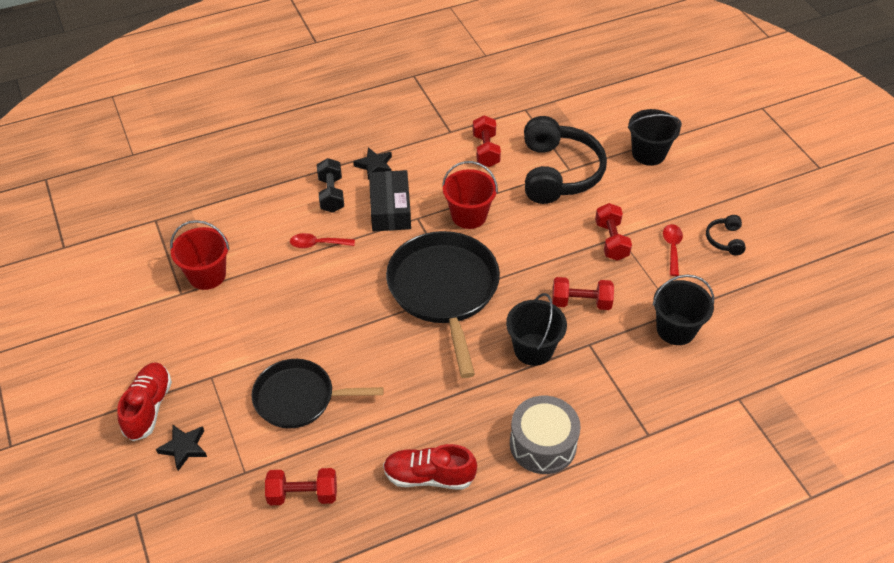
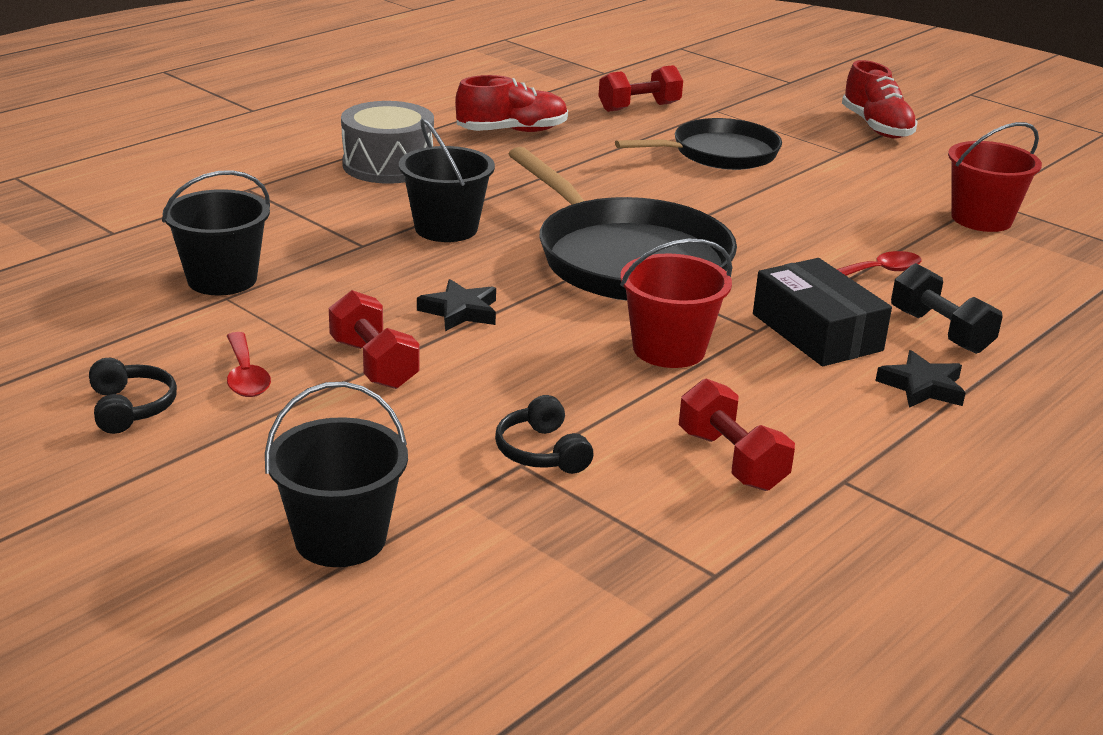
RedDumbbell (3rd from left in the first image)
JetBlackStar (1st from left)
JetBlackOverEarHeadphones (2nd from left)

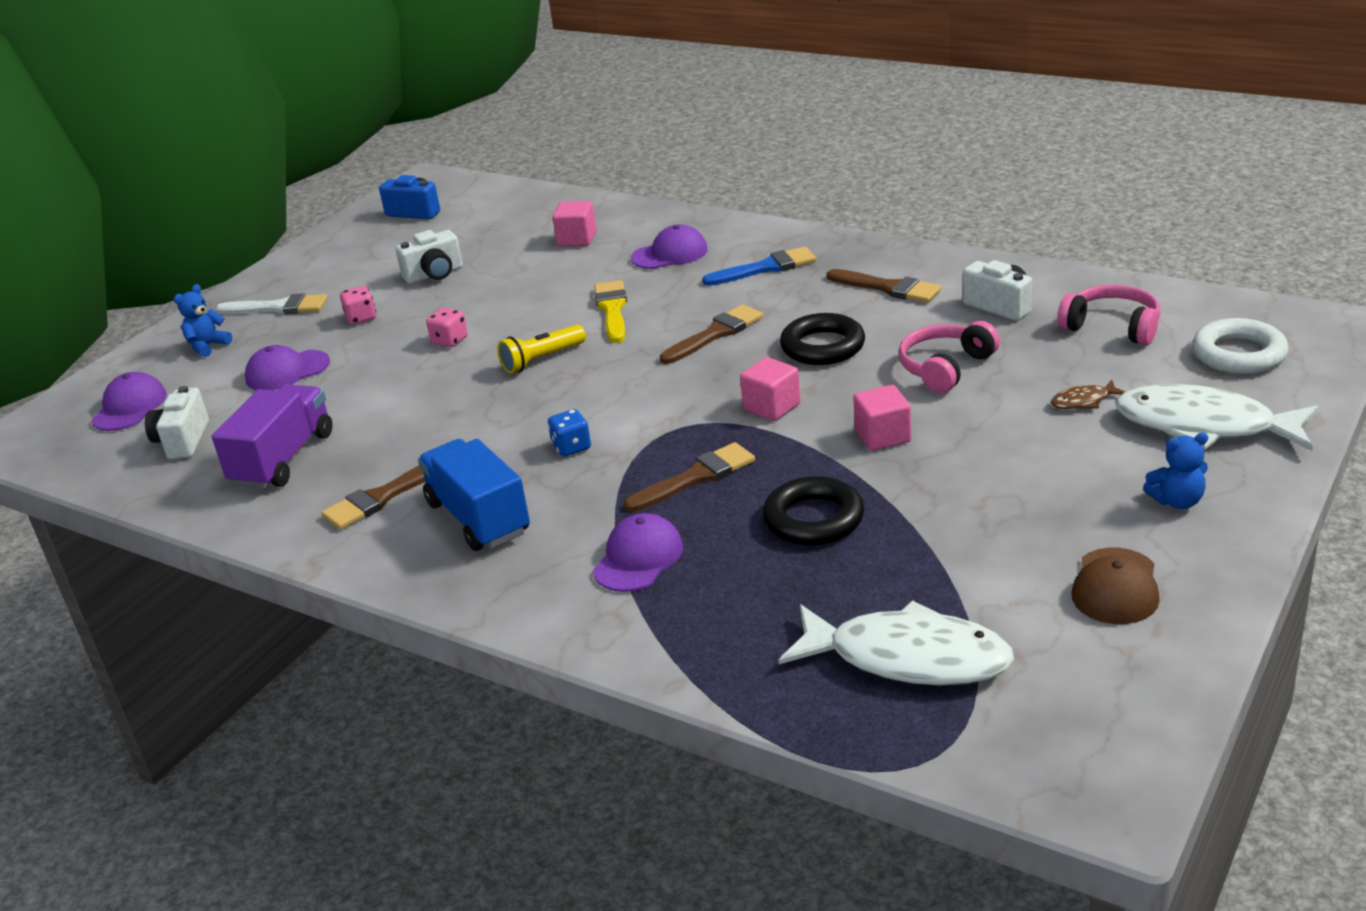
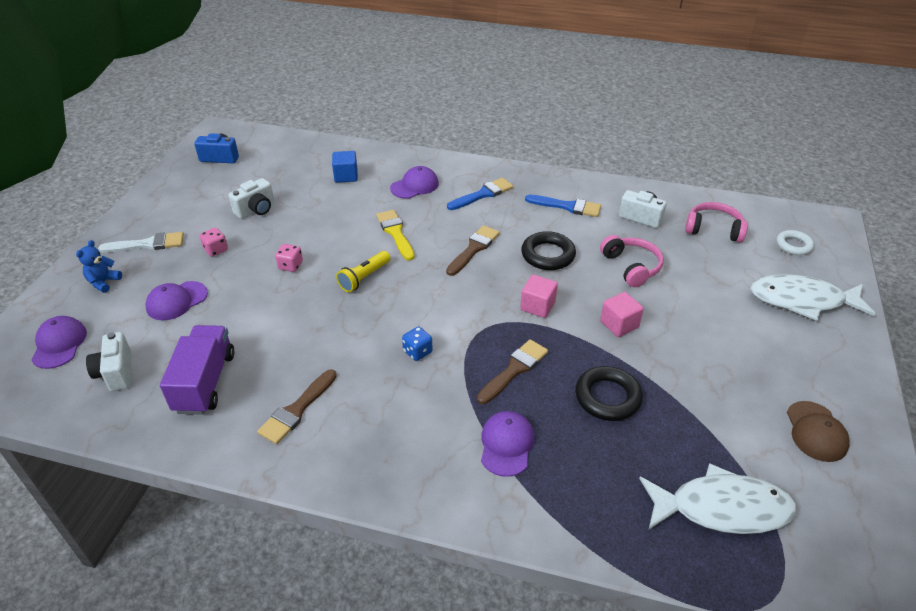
BlueTruck
DarkBrownFishFigure
BlueTeddyBear (2nd from left in the first image)
BlueSolidCube
BluePaintbrush (2nd from left)
PinkOverEarHeadphones (1st from left)
WhiteTorus

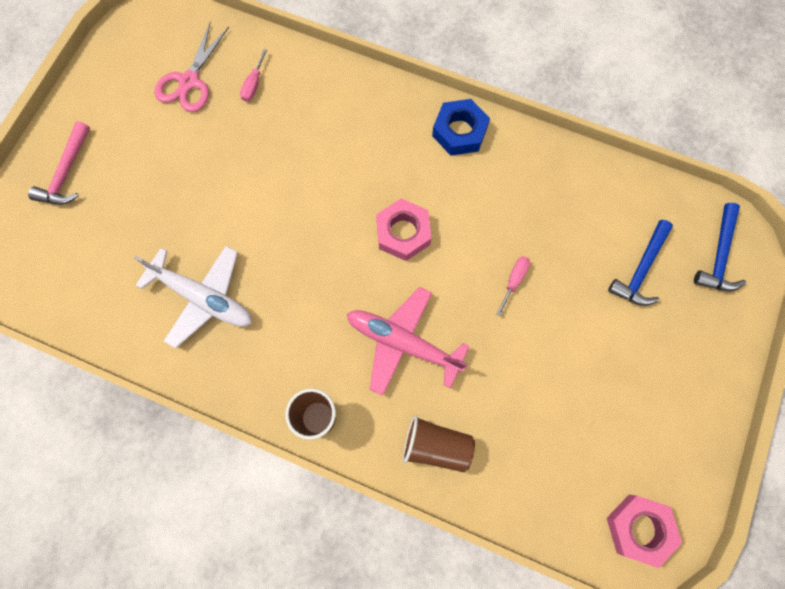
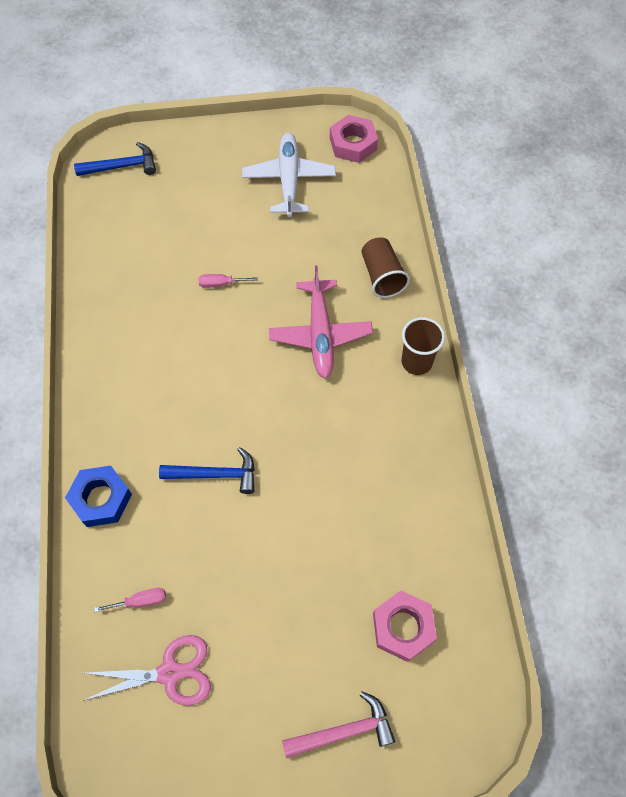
WhitePlane
PinkHexagonNut (2nd from left)
BlueHexagonNut
BlueHammer (2nd from left)

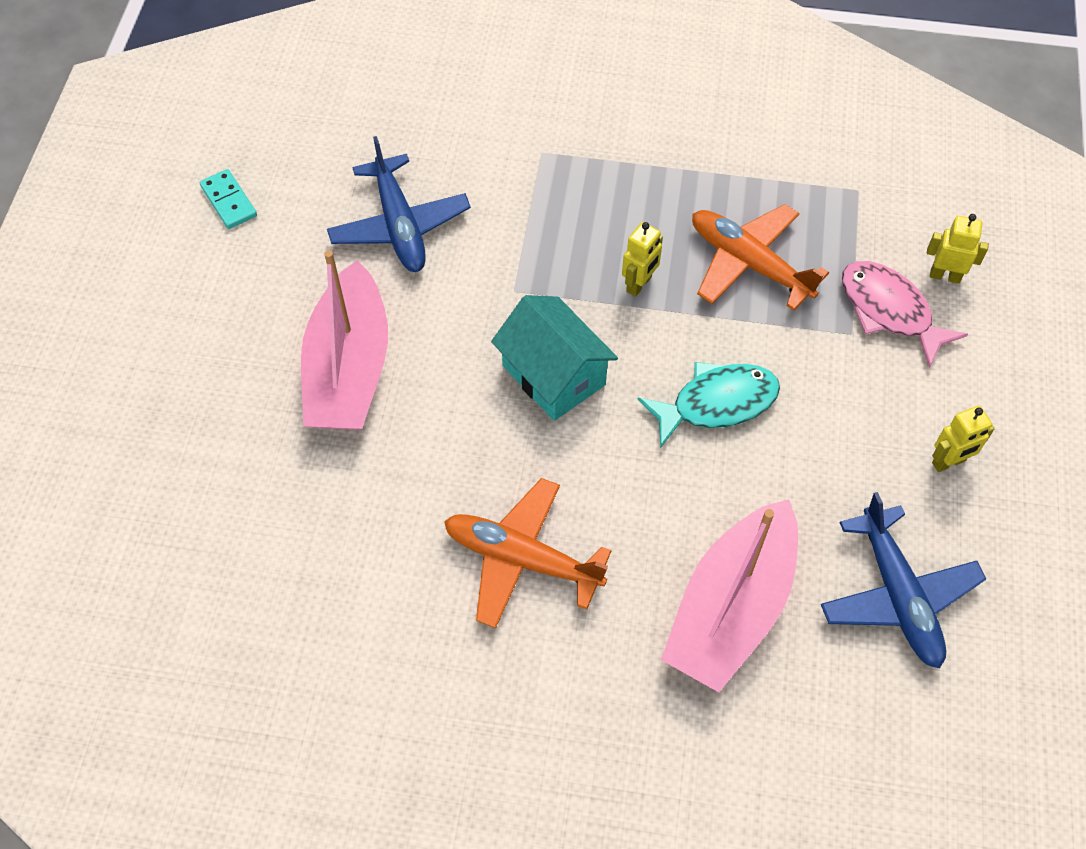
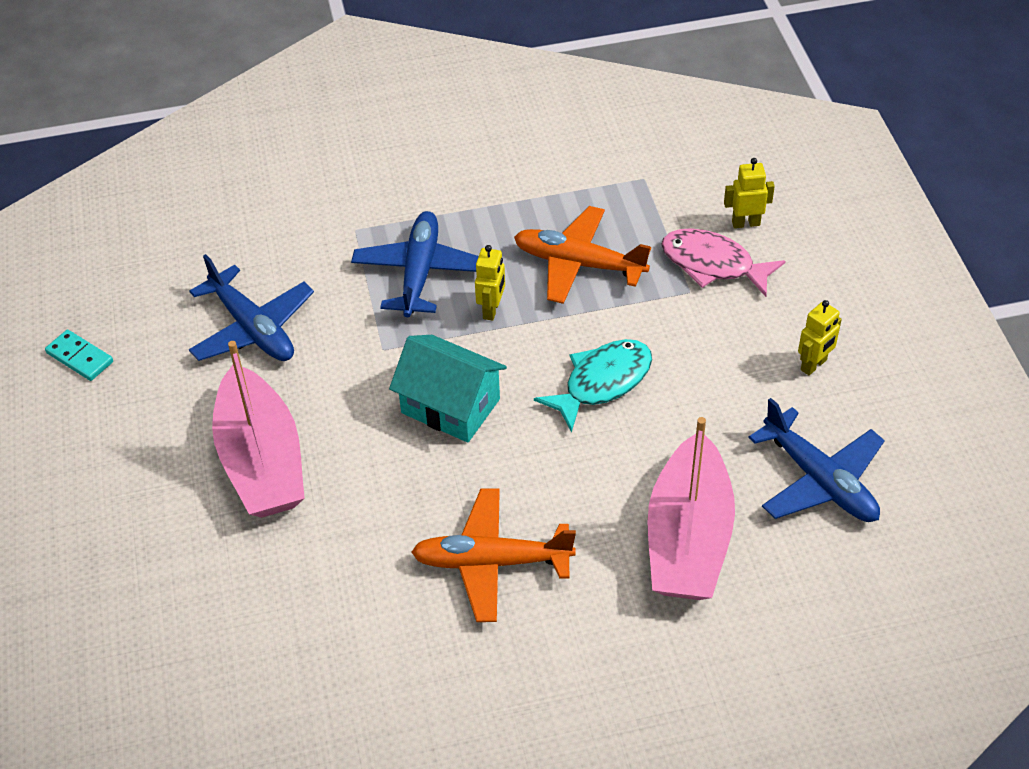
BluePlane (2nd from left)

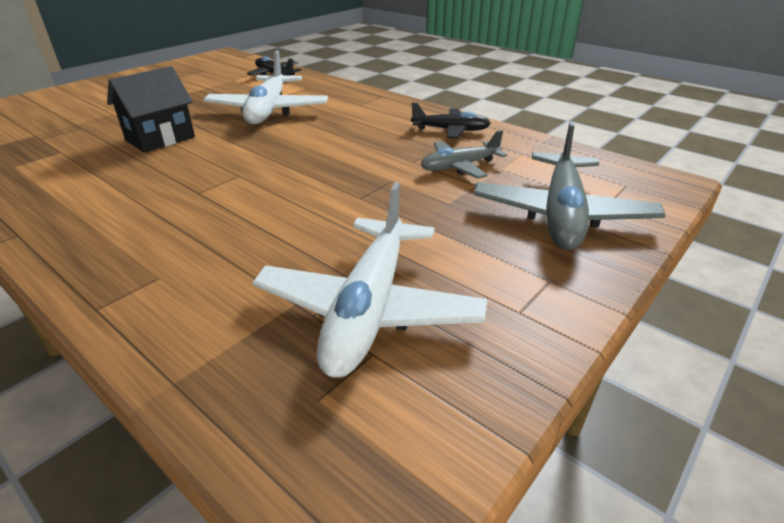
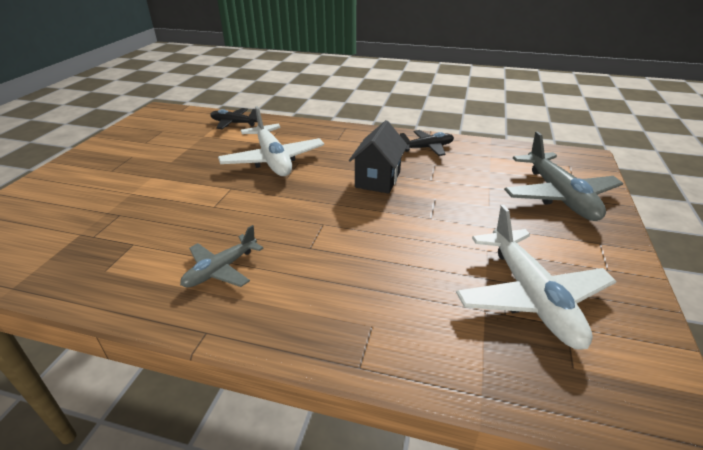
JetBlackHouse
GreyPlane (1st from left)

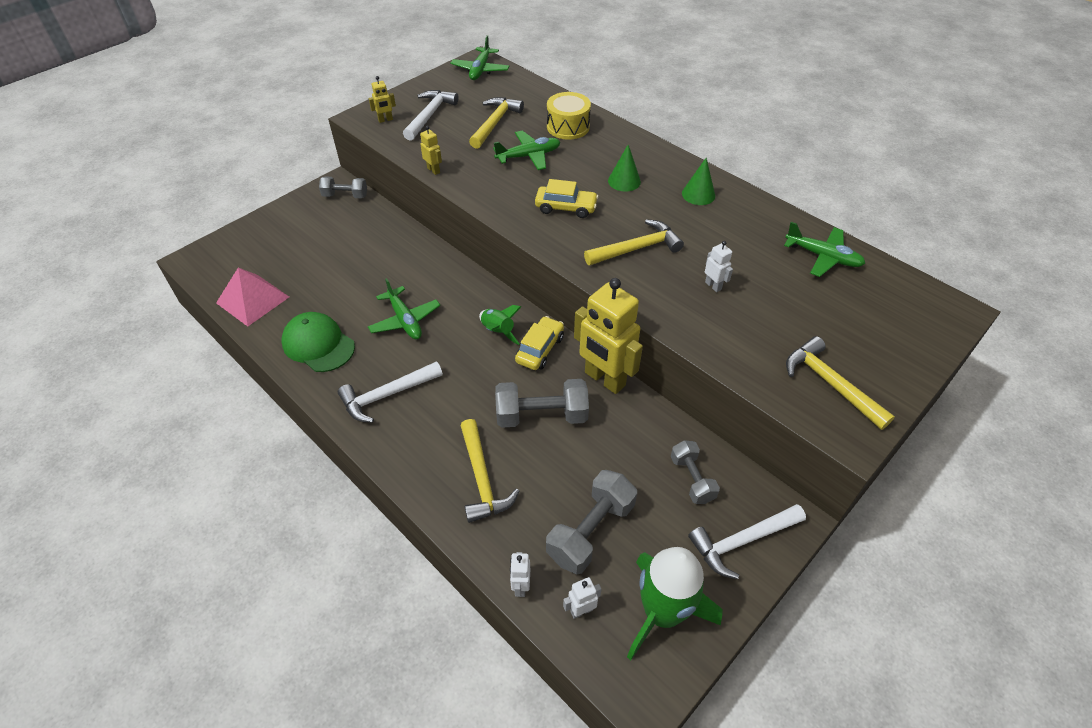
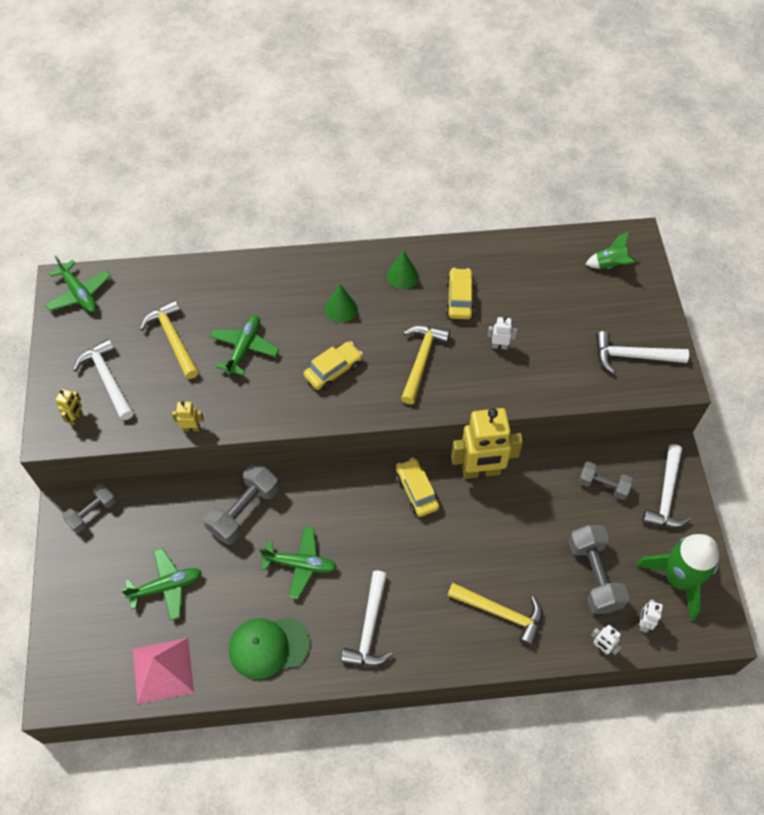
BrightYellowToyDrum
BrightYellowToyCar (3rd from left)
EmeraldSpaceship (1st from left)
GreyDumbbell (2nd from left)
EmeraldPlane (2nd from left)
WhiteHammer (3rd from left)

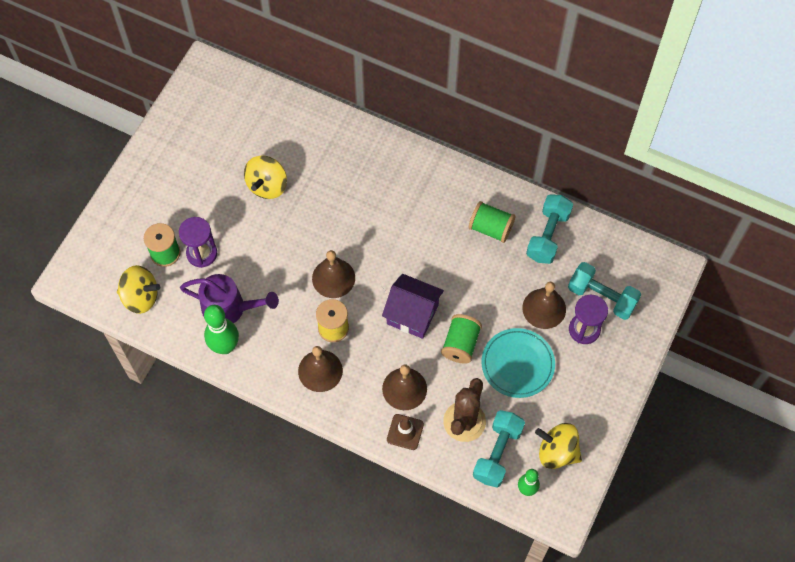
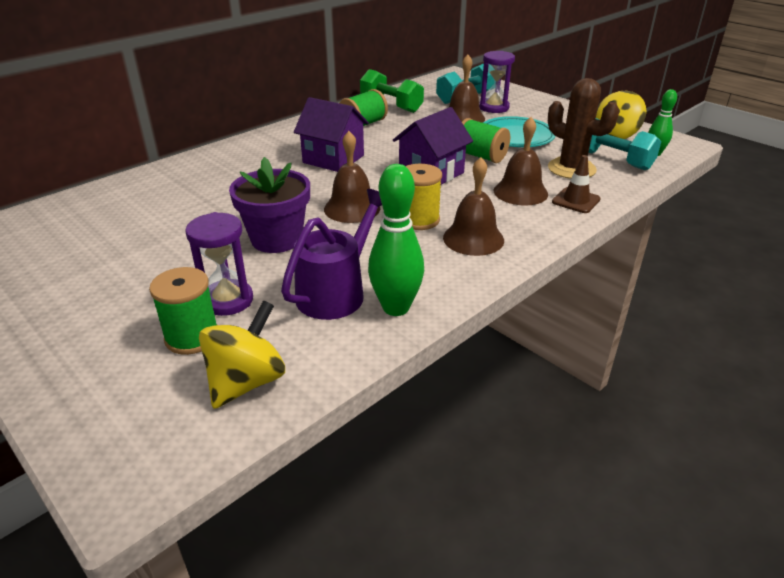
BrightYellowWhirligig (2nd from left in the first image)
PurplePlantPot
PurpleHouse (1st from left)
EmeraldDumbbell

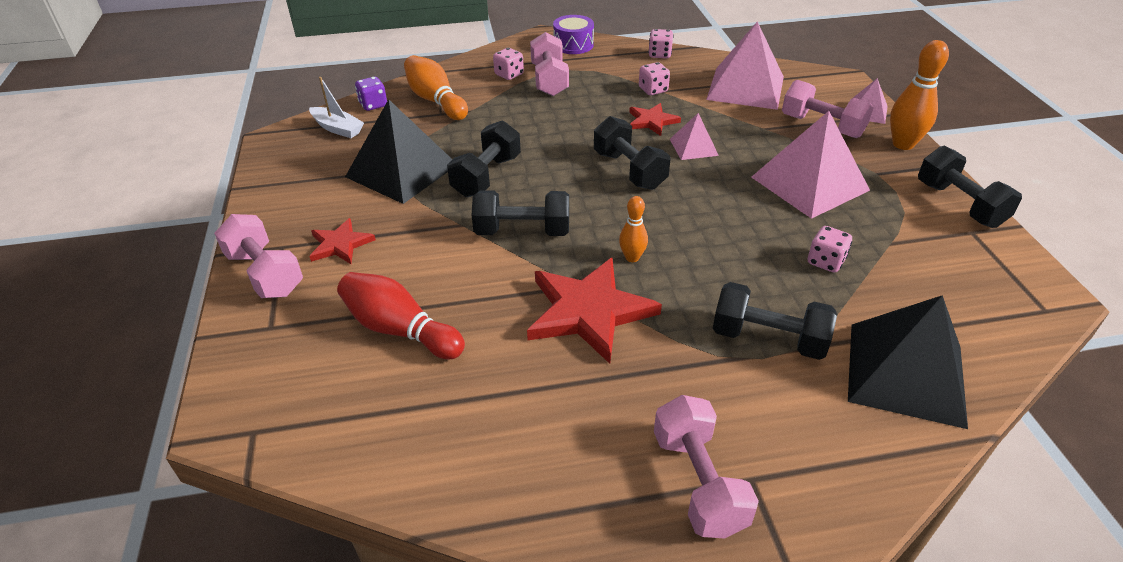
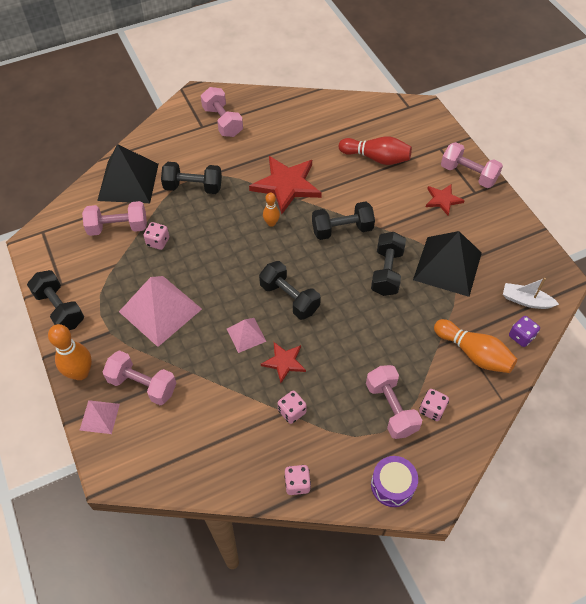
PinkPyramidShape (2nd from left in the first image)
PinkDumbbell (1st from left)

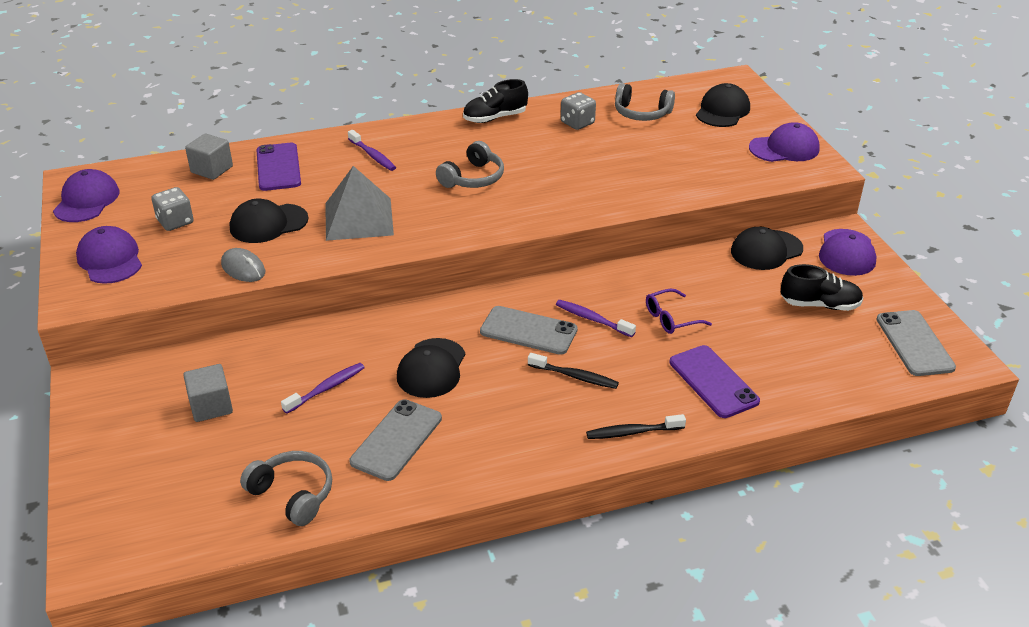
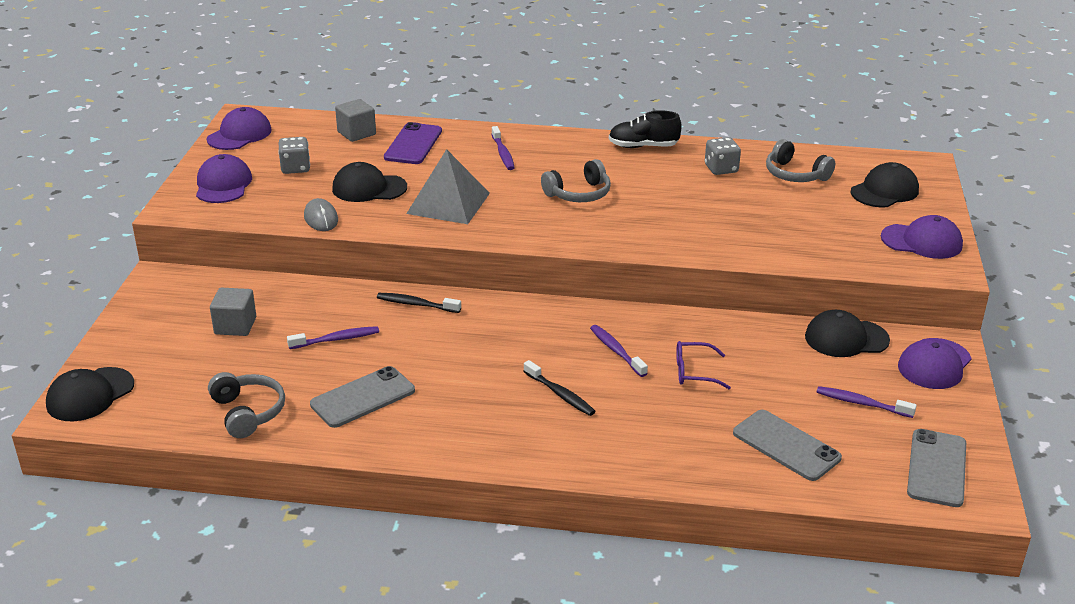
PurpleSmartphone (2nd from left in the first image)
JetBlackCap (1st from left)
GreySmartphone (2nd from left)
JetBlackToothBrush (1st from left)
PurpleToothBrush (4th from left)

